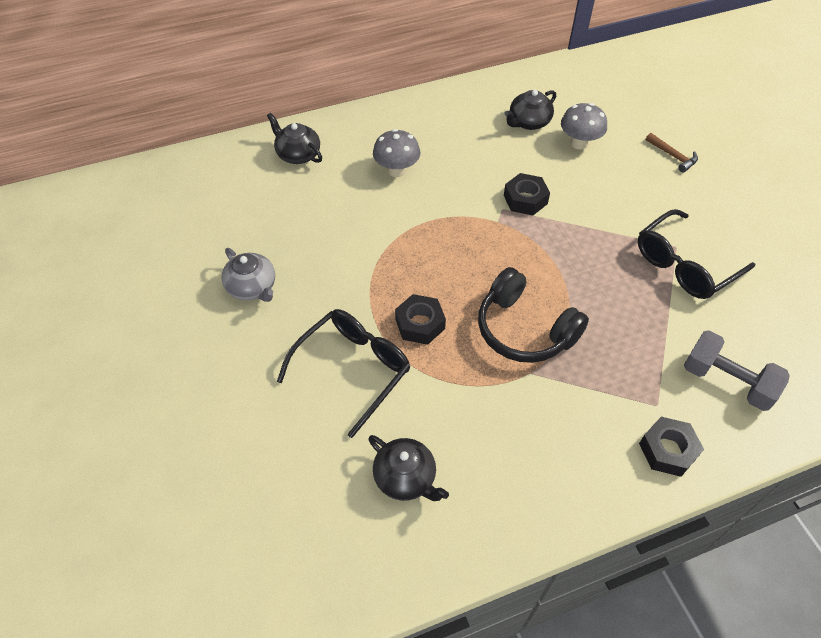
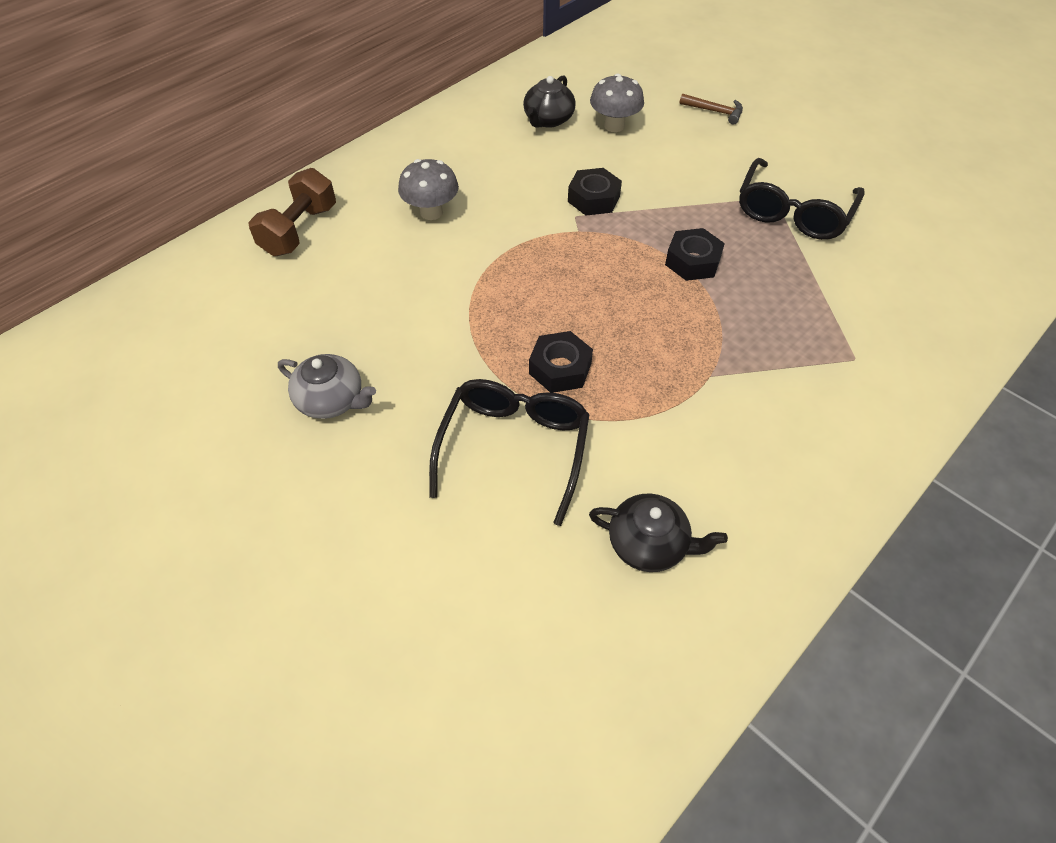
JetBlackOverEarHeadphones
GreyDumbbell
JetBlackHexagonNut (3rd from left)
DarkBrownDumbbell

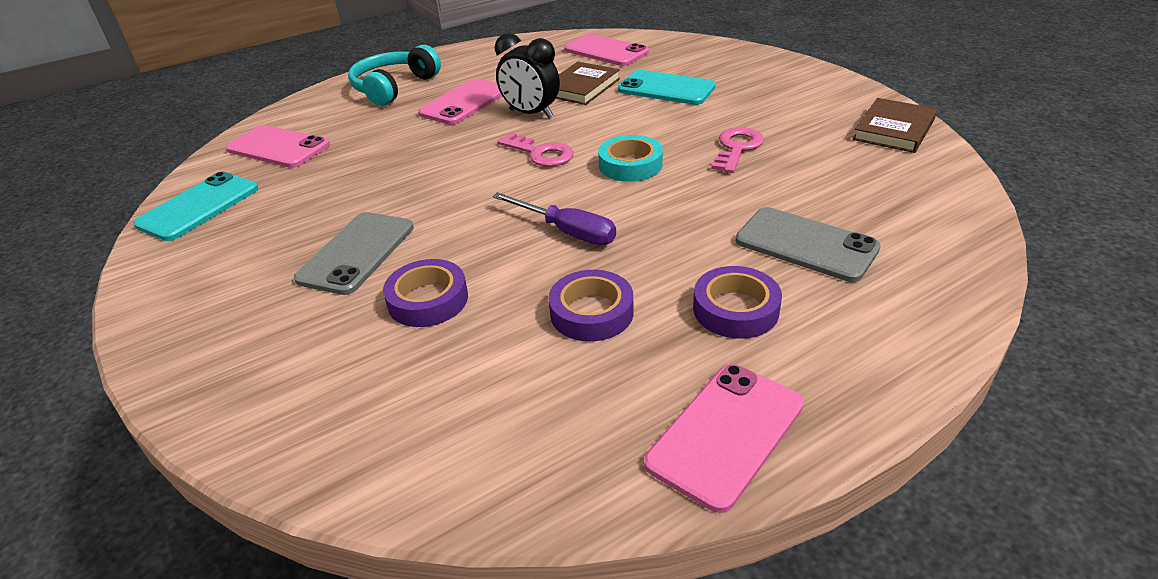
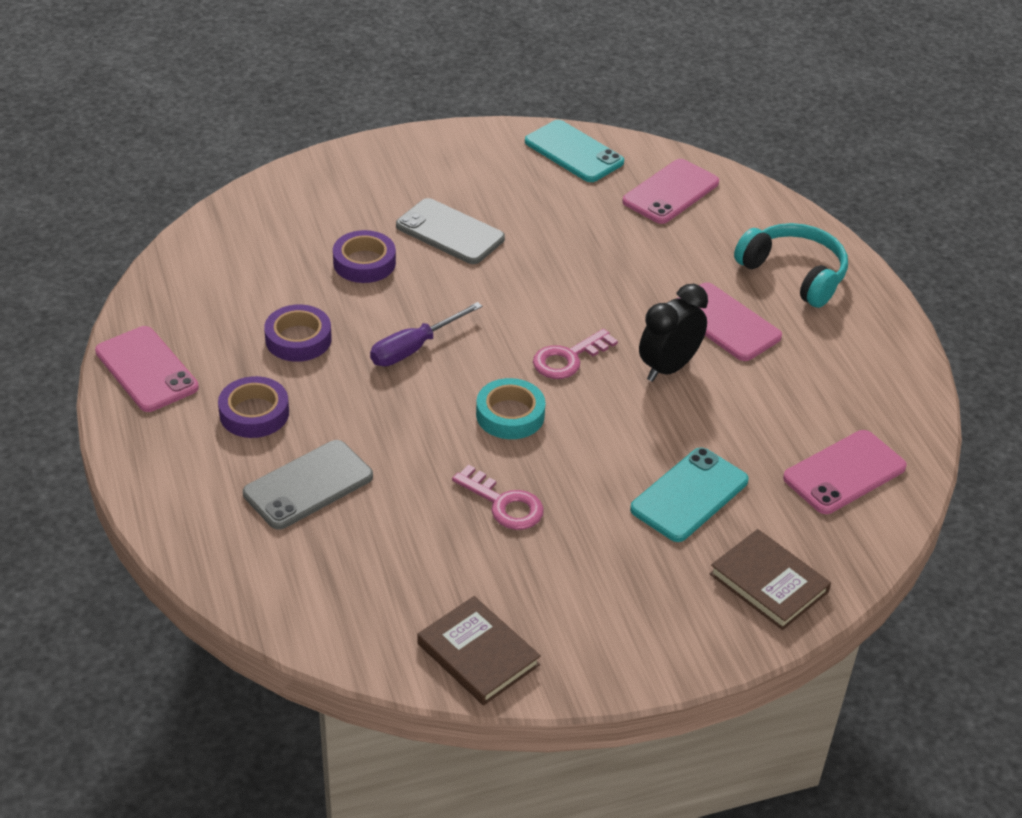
DarkBrownHardback (2nd from left)

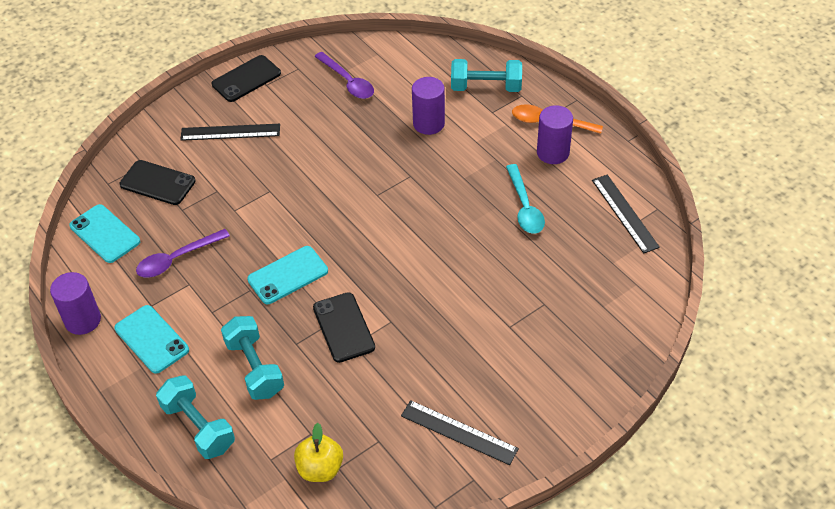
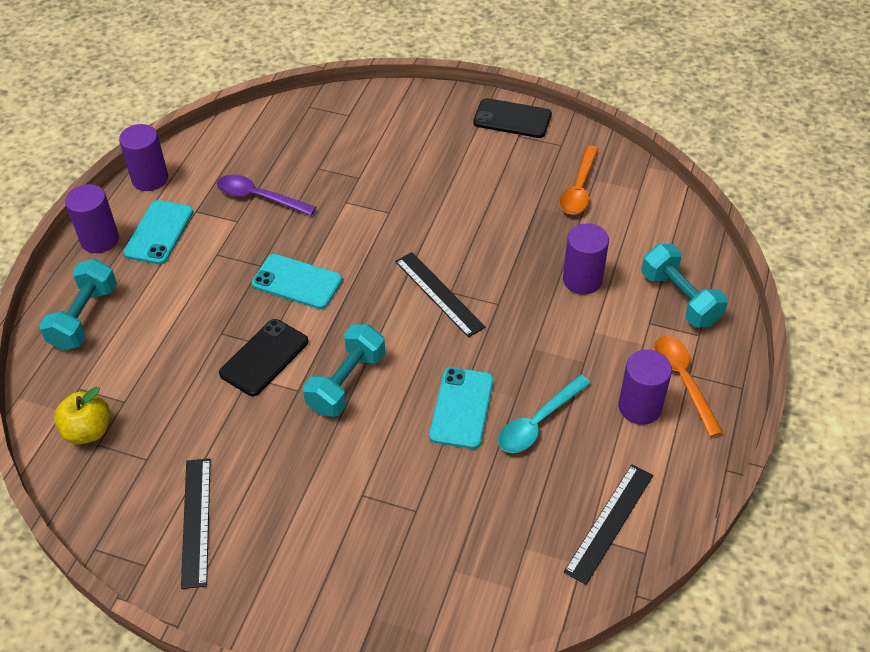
JetBlackSmartphone (1st from left in the first image)
PurpleCylinderShape (1st from left)
TealSmartphone (3rd from left)
JetBlackRuler (2nd from left)
TealDumbbell (2nd from left)
OrangeSpoon (1st from left)

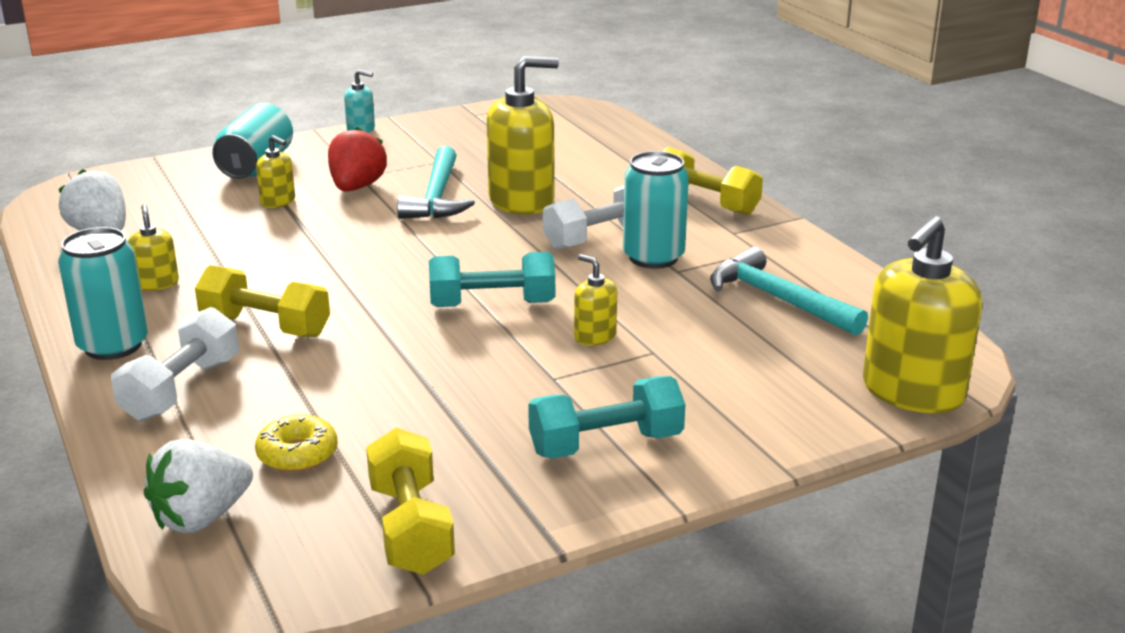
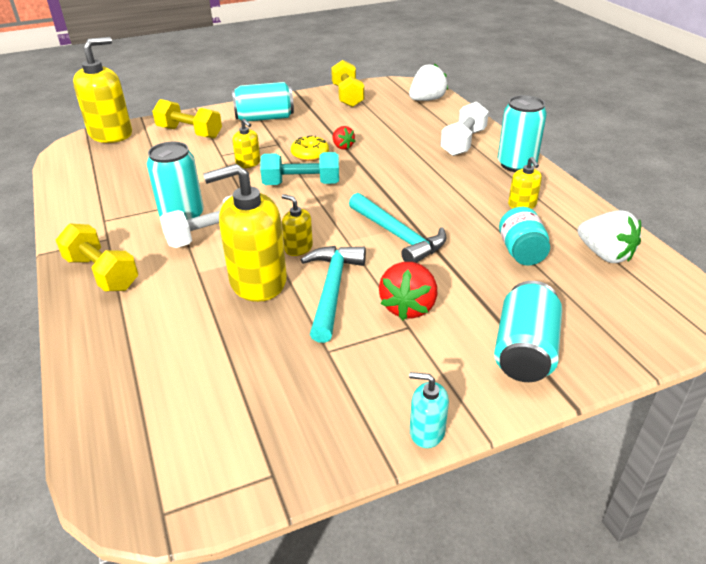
RedBerry (1st from left)
TealPreserveJar
BrightYellowDumbbell (2nd from left)
BrightYellowDonut
BrightYellowSoapDispenser (4th from left)
TealHammer (2nd from left)
TealSodaCan (2nd from left)

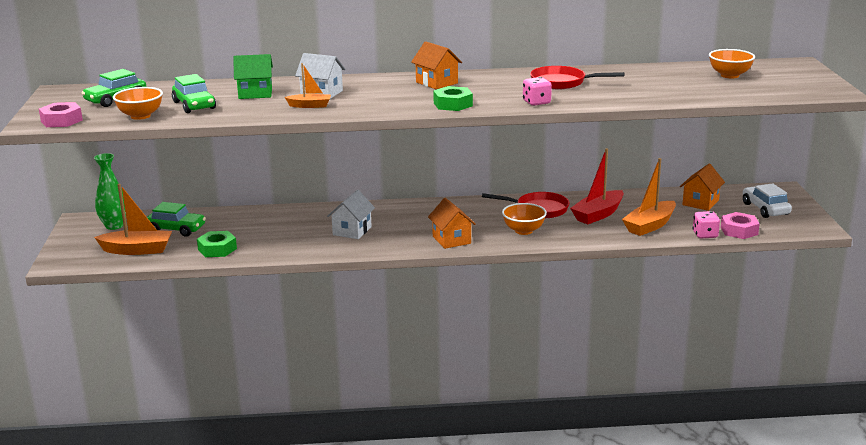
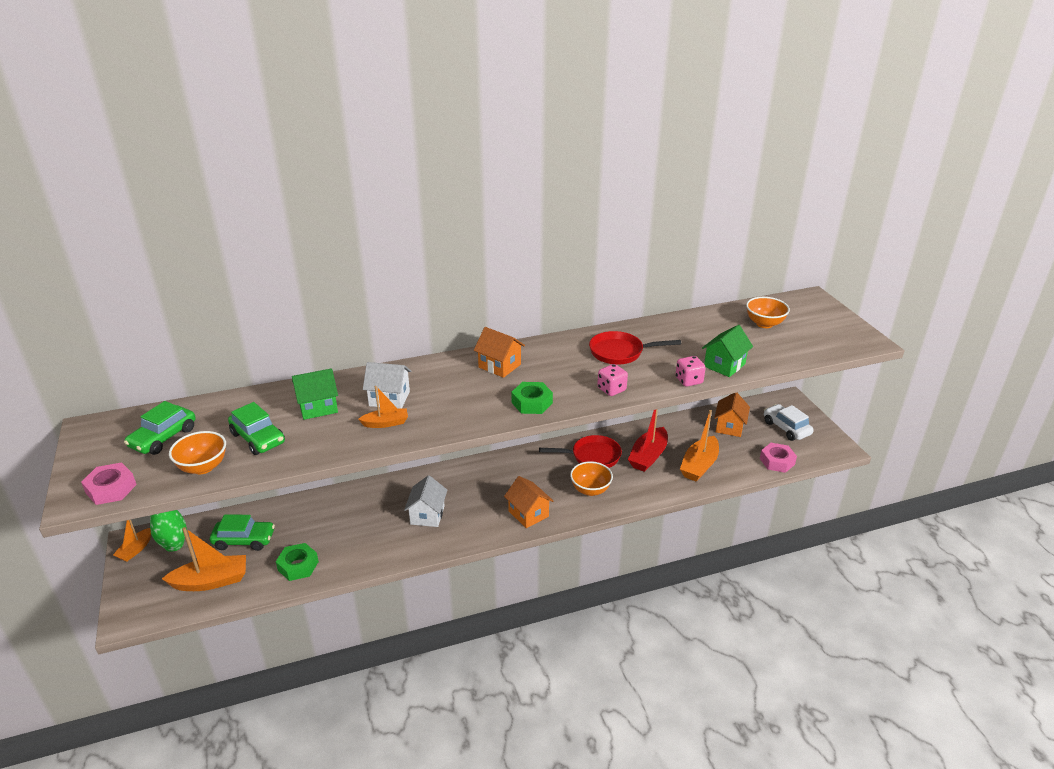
OrangeToyBoat (1st from left)
EmeraldHouse (2nd from left)
PinkGameDie (2nd from left)

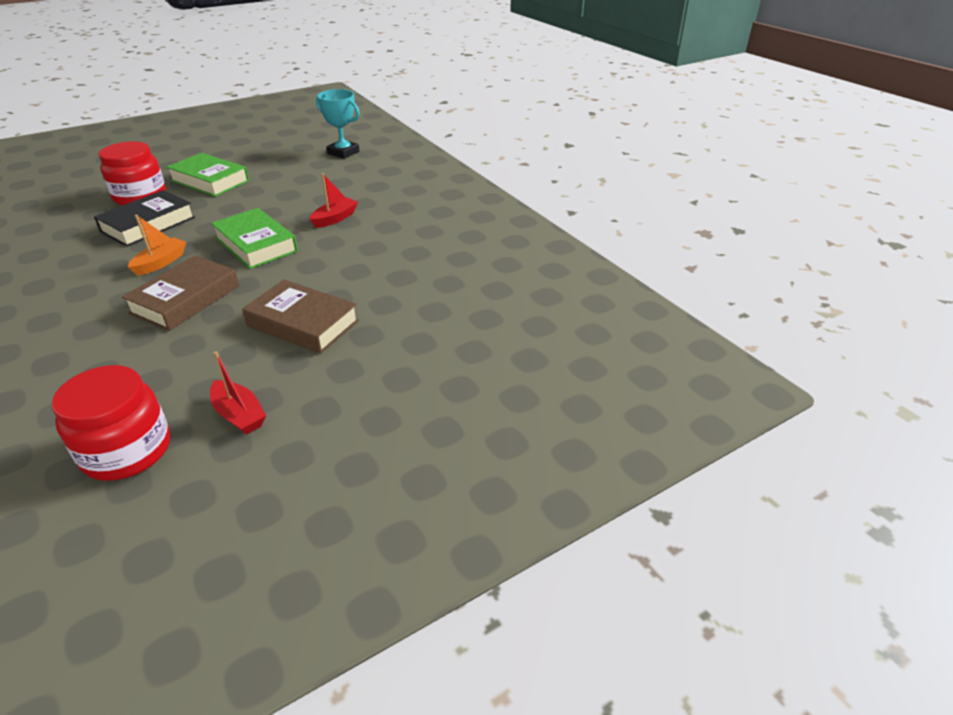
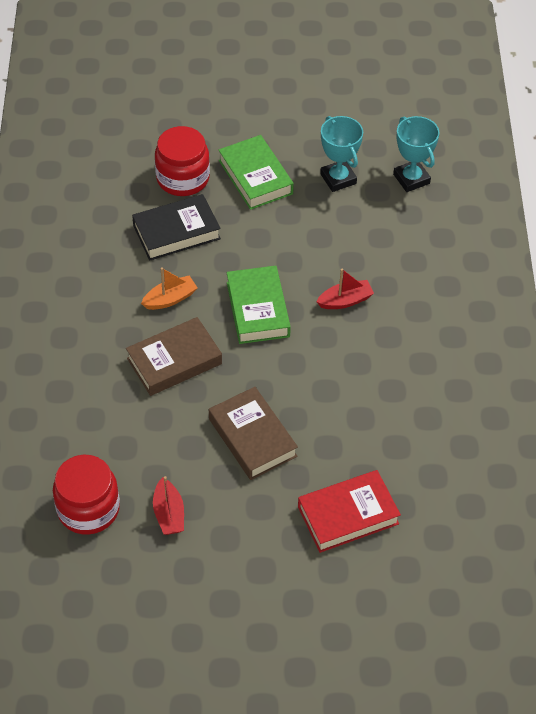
RedHardback
TealAwardCup (1st from left)

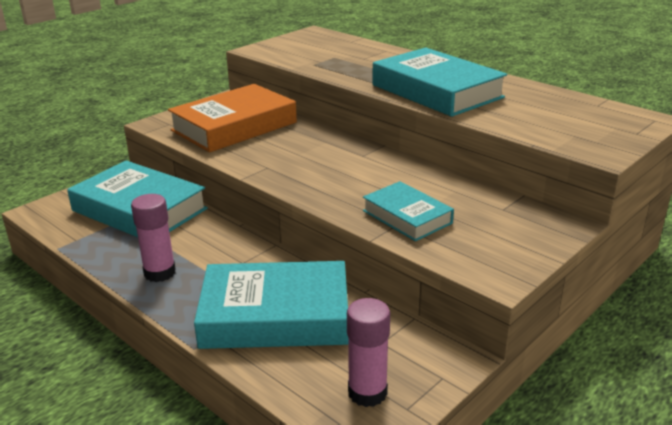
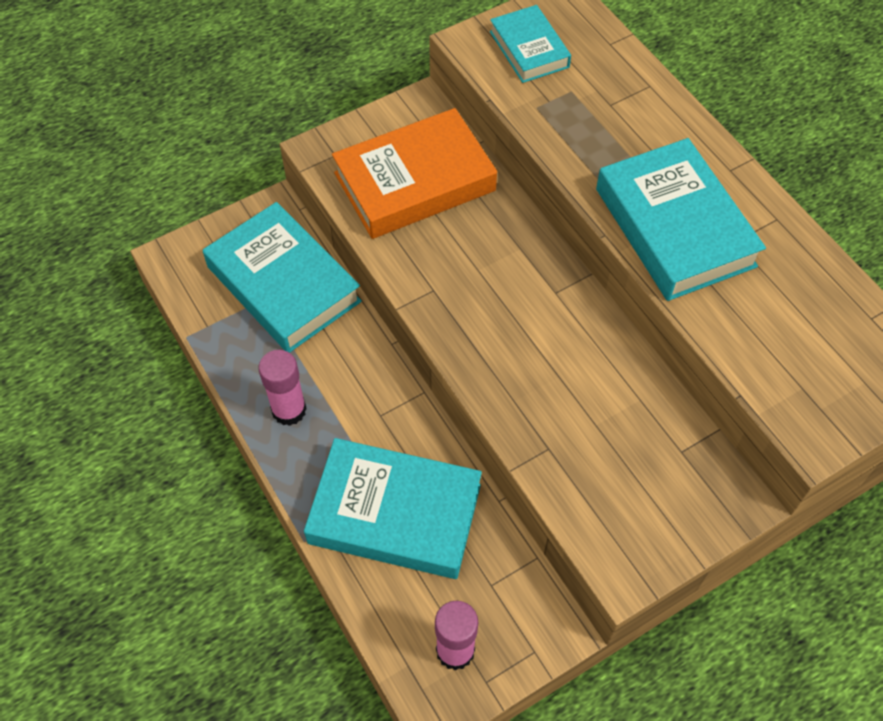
TealHardback (3rd from left)

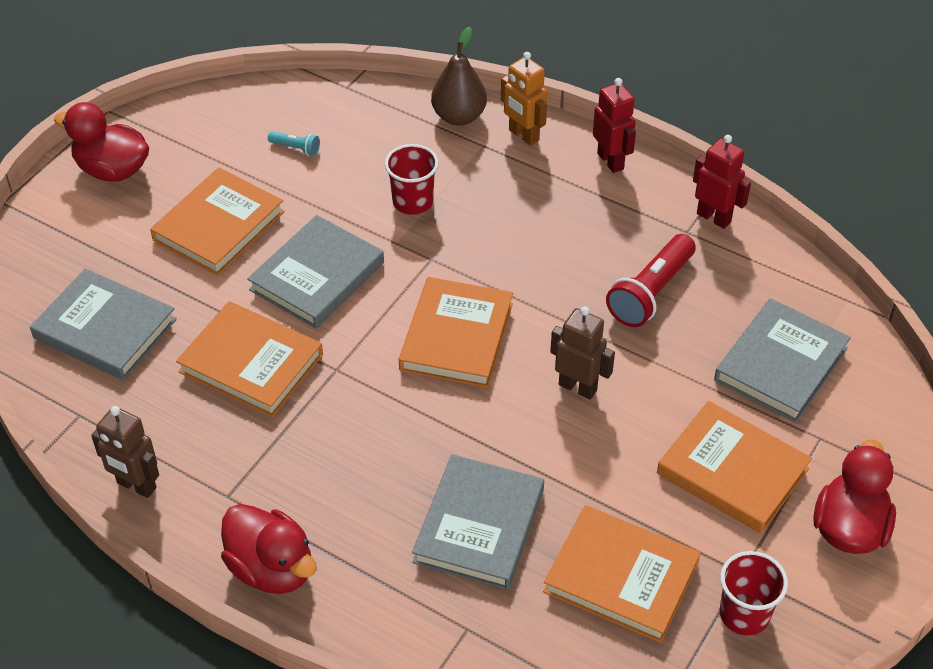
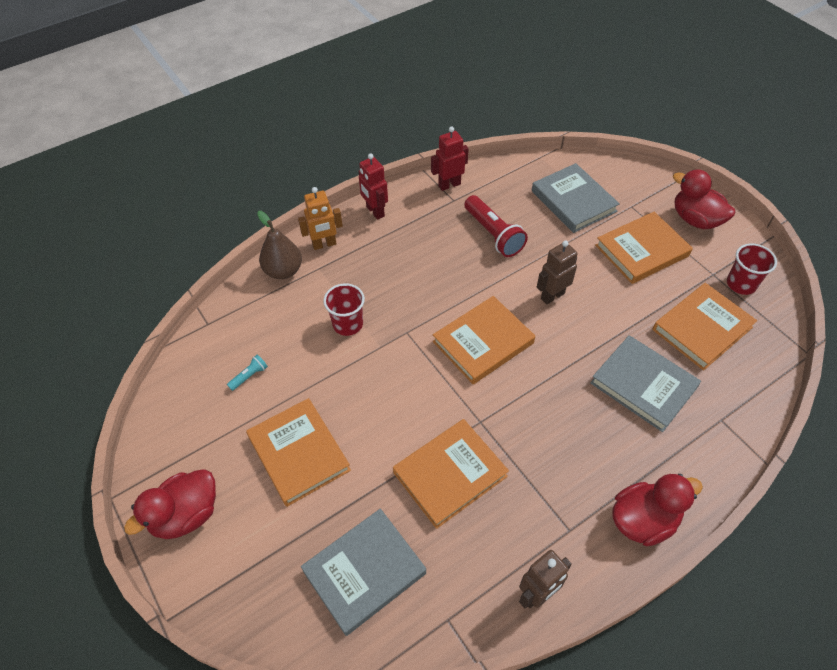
GreyHardback (2nd from left in the first image)
OrangeHardback (3rd from left)
RedRobotFigure (1st from left)

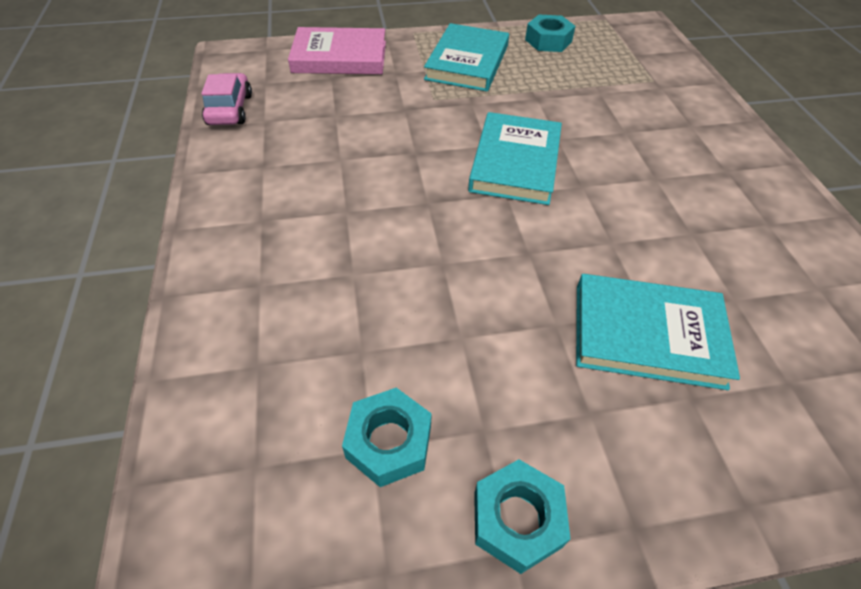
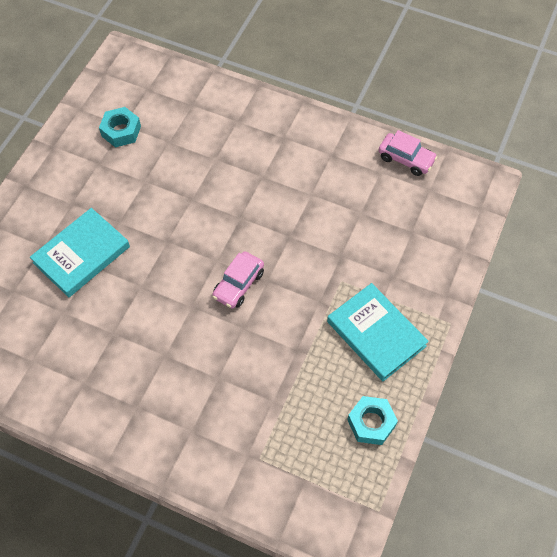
PinkHardback
TealHexagonNut (2nd from left in the first image)
PinkToyCar (1st from left)

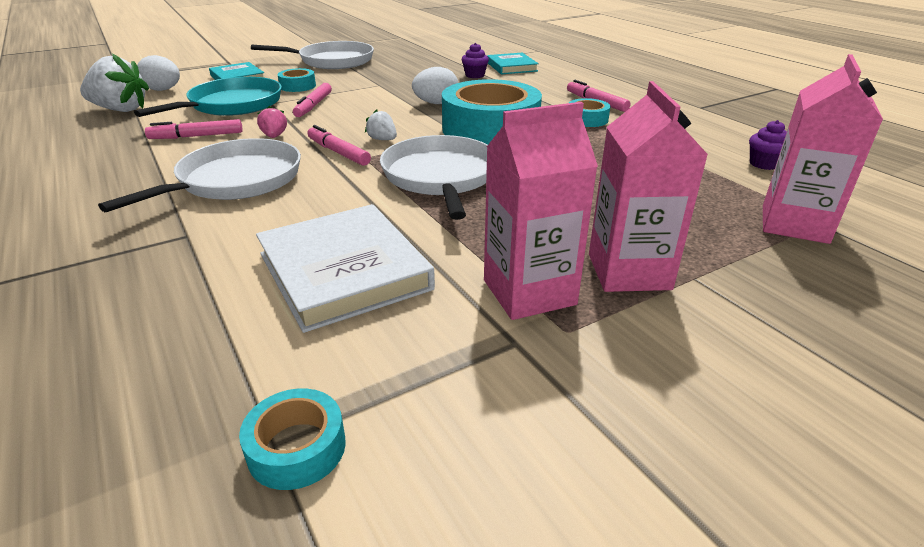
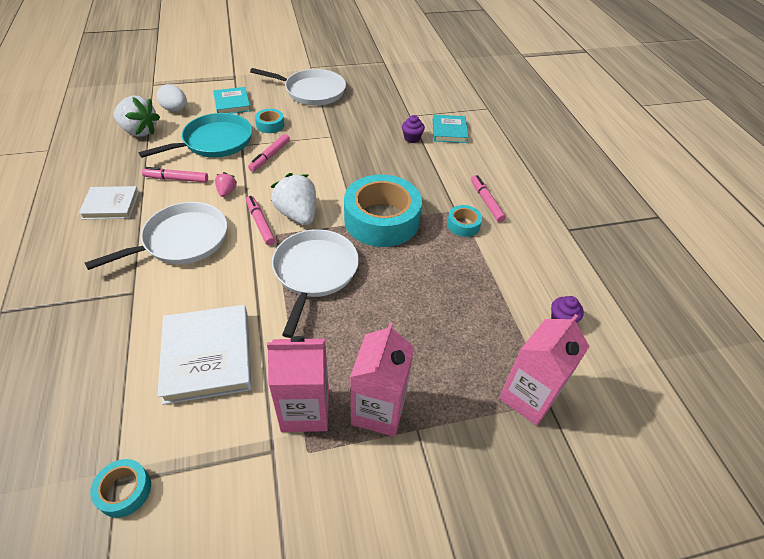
WhiteToyEgg (2nd from left in the first image)
WhiteHardback (1st from left)
WhiteBerry (2nd from left)

